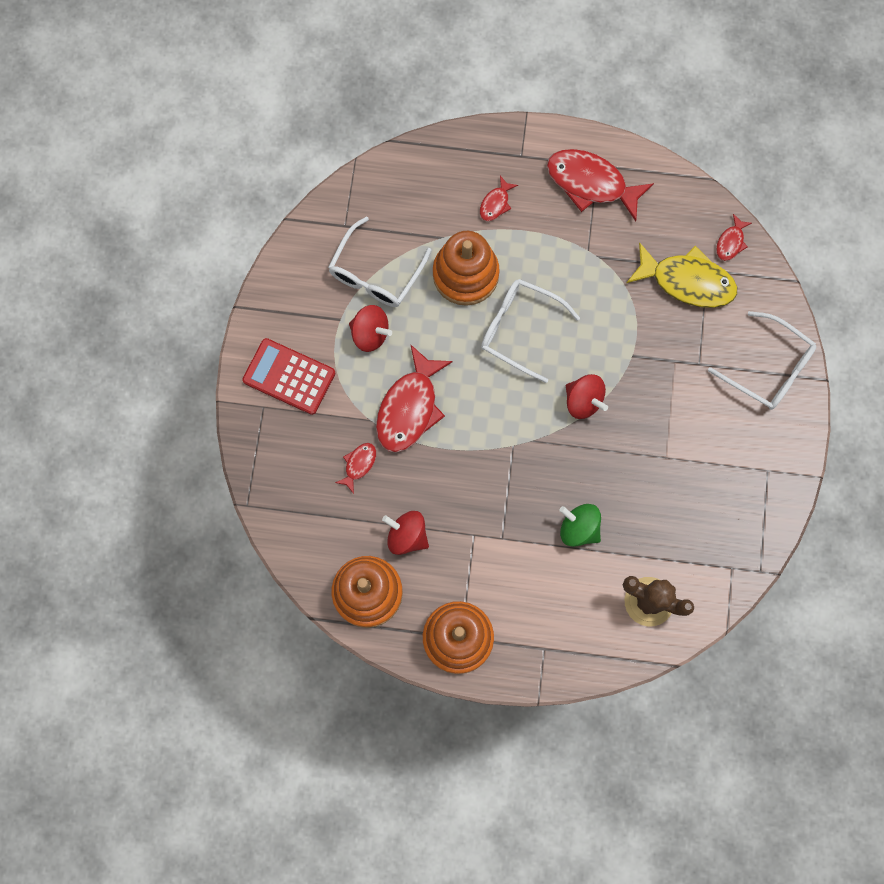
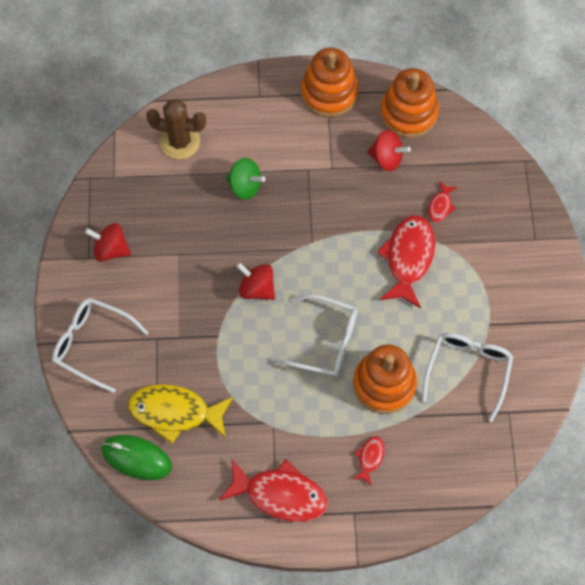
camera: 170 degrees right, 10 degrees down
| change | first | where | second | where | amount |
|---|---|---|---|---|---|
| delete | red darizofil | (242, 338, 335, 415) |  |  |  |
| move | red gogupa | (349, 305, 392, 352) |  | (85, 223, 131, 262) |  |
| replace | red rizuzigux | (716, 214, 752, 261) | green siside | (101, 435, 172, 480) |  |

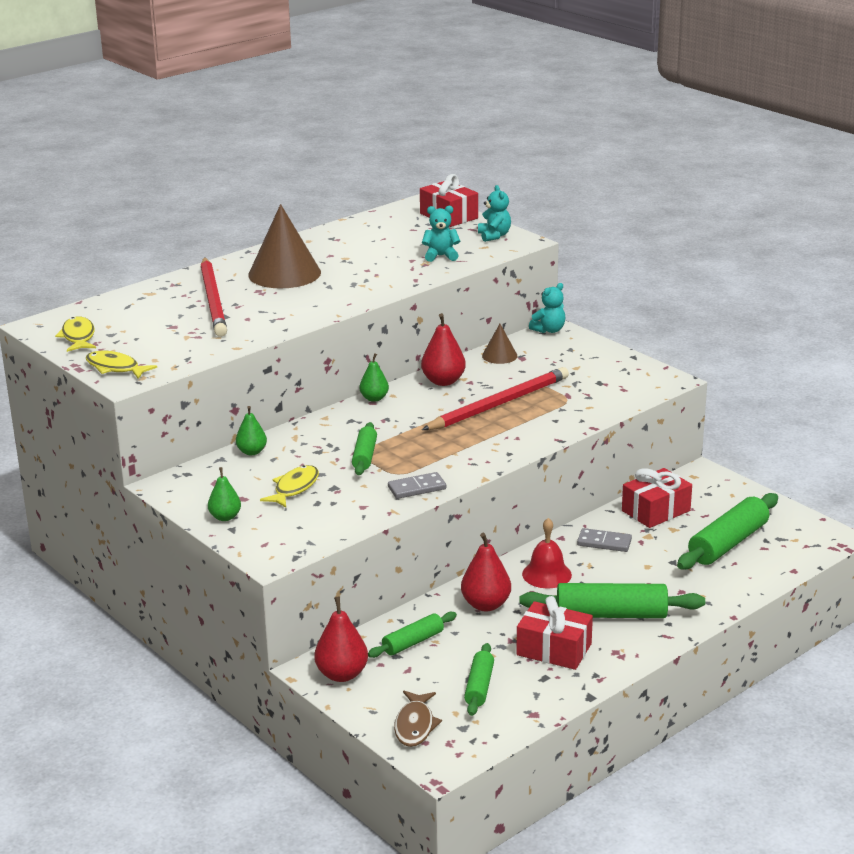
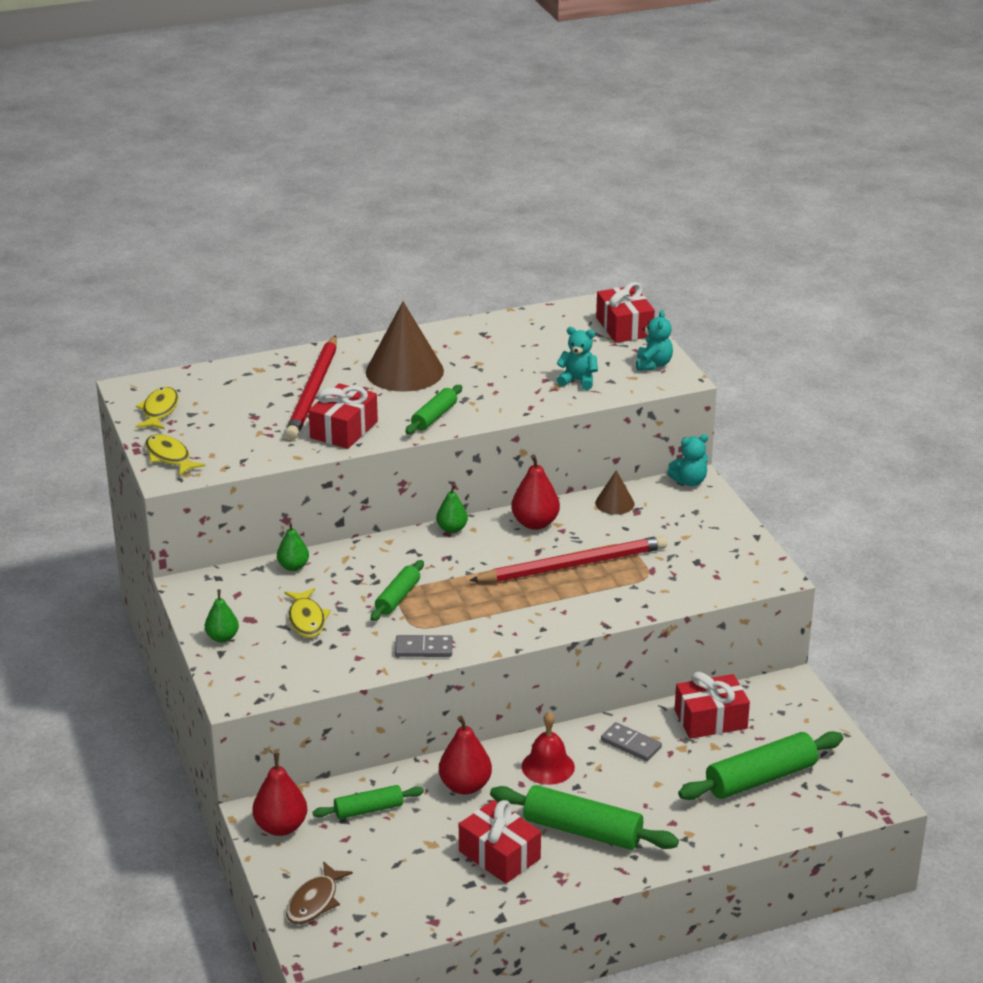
camera: 20 degrees right, 5 degrees up
| change | first | where | second | where | amount |
|---|---|---|---|---|---|
| rotate | yellow rizuzigux | (260, 465, 319, 508) |  | (284, 588, 331, 638) | 120 degrees clockwise |
| move | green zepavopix | (464, 643, 494, 716) |  | (405, 385, 462, 434) |  |
| insert |  |  | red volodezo | (309, 383, 378, 449) |  |

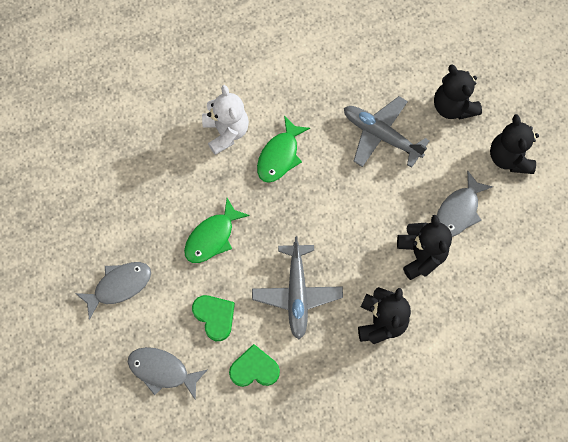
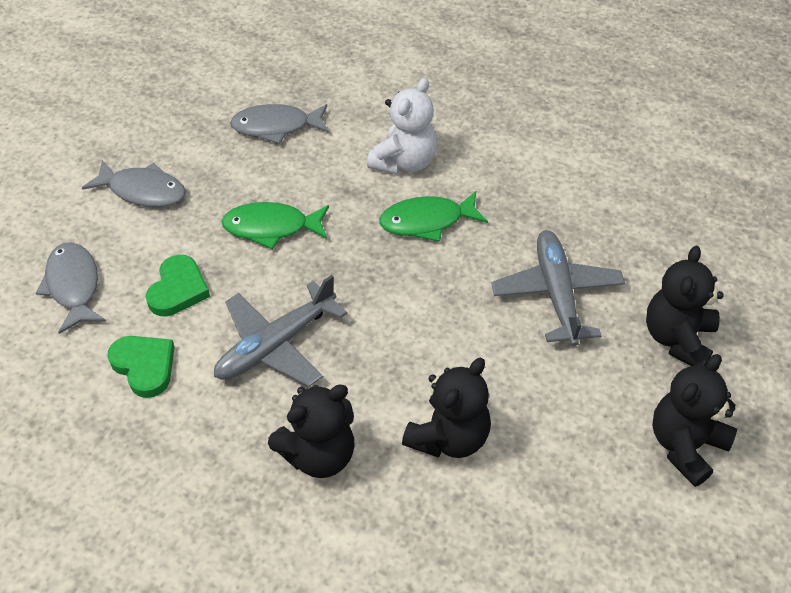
camera: 50 degrees right, 20 degrees down
| change | first | where | second | where | amount |
|---|---|---|---|---|---|
| move | grey rizuzigux | (437, 171, 493, 237) |  | (230, 104, 329, 144) |  |

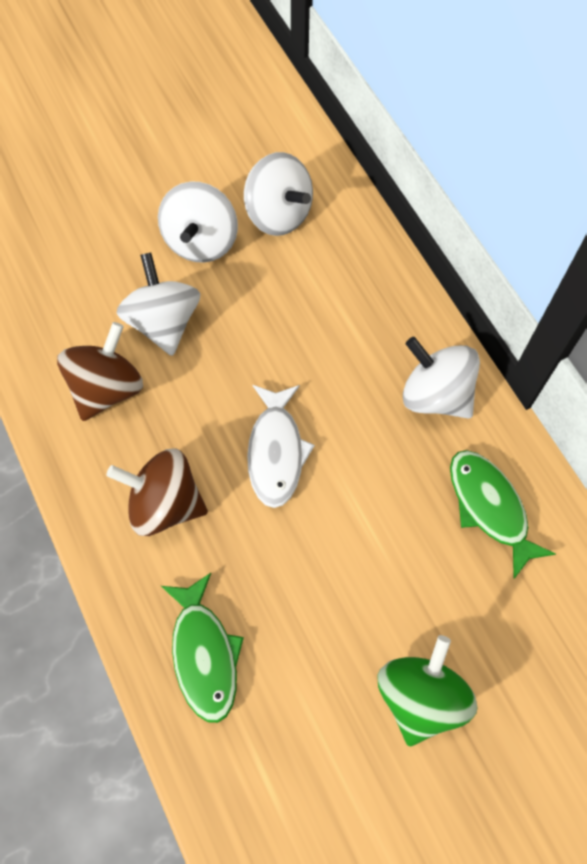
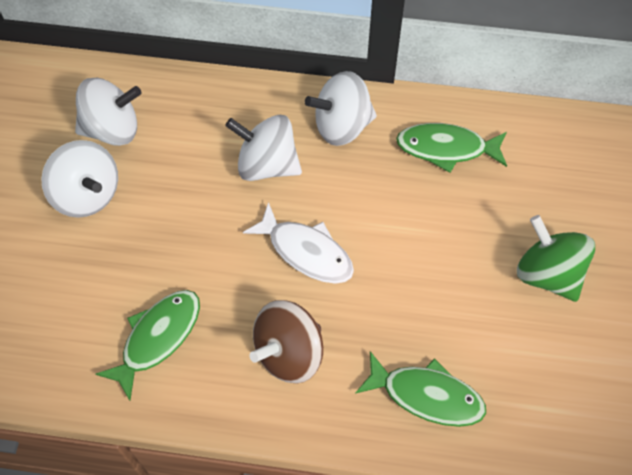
camera: 55 degrees left, 5 degrees down
| change | first | where | second | where | amount |
|---|---|---|---|---|---|
| replace | brown gogupa | (57, 322, 143, 421) | green rizuzigux | (95, 290, 200, 401) |  |
| move | white gogupa | (117, 252, 200, 356) |  | (225, 115, 302, 181) |  |

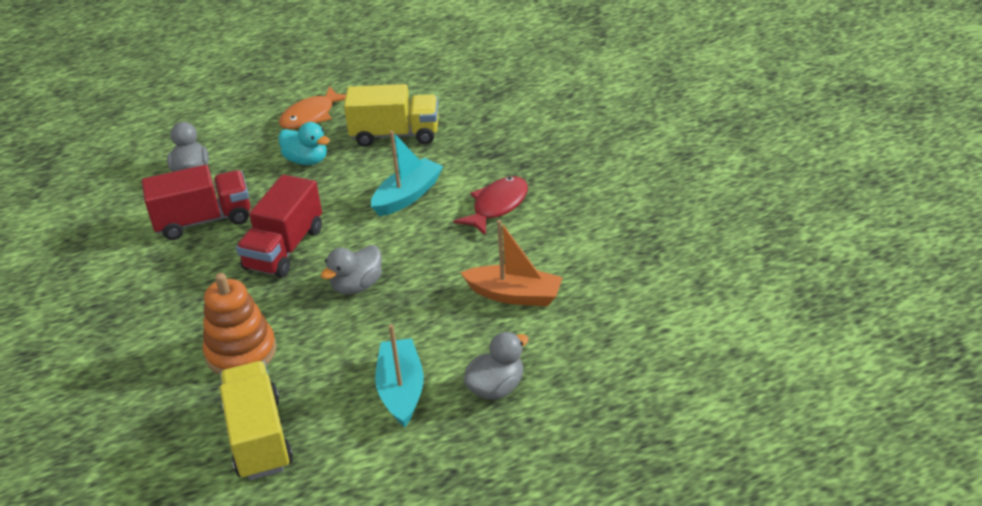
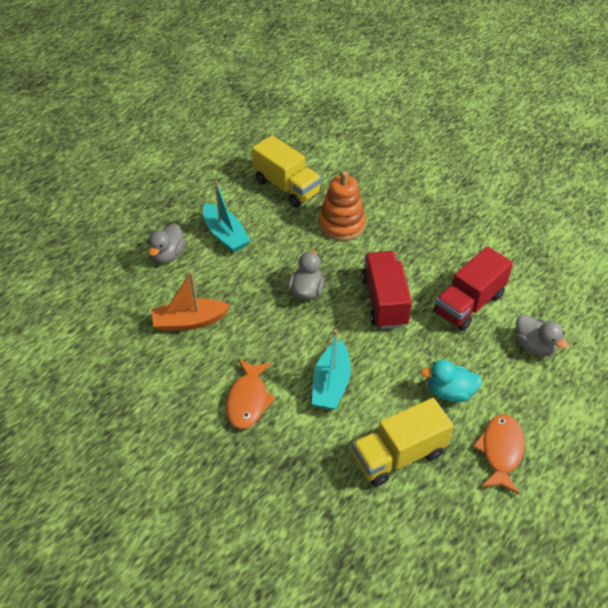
camera: 150 degrees right, 10 degrees up
| change | first | where | second | where | amount |
|---|---|---|---|---|---|
| recolor | red rizuzigux | (454, 176, 528, 236) | orange rizuzigux | (226, 359, 276, 429) |  |

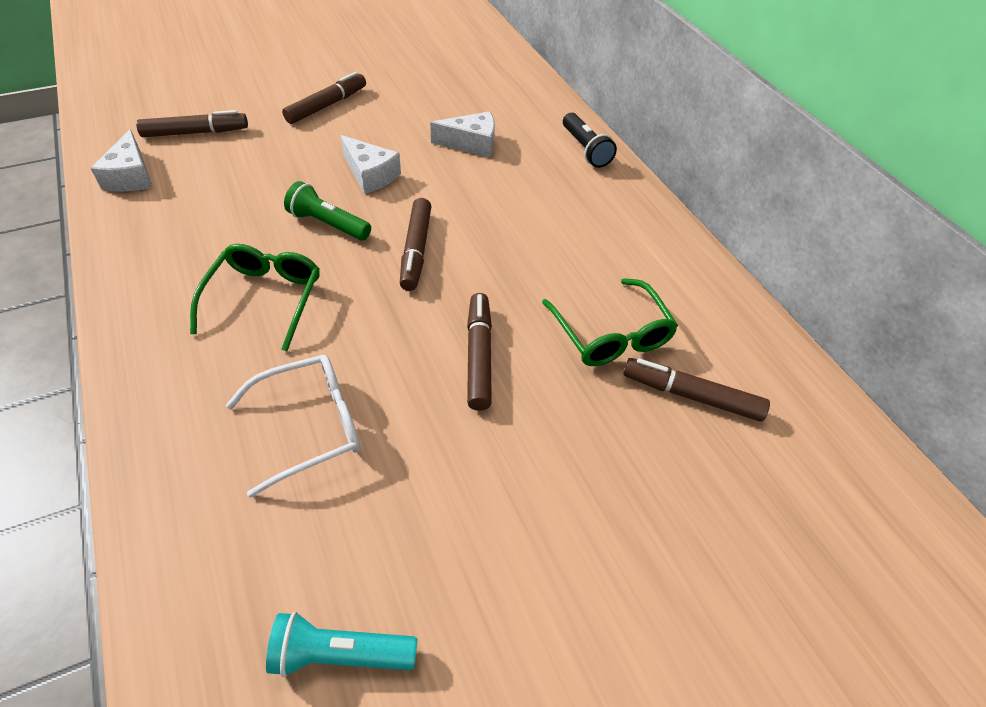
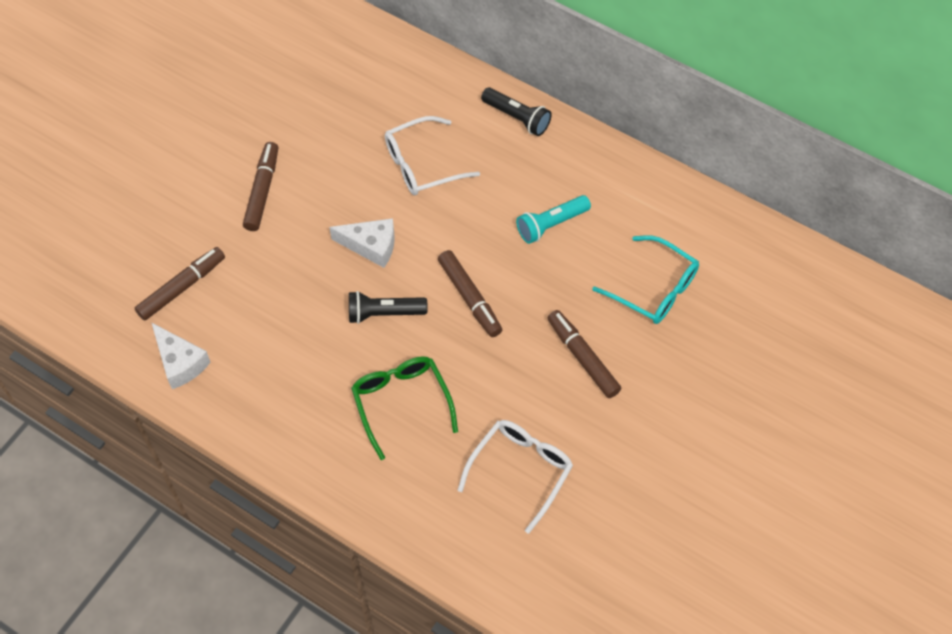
camera: 30 degrees left, 10 degrees up
| change | first | where | second | where | amount |
|---|---|---|---|---|---|
| move | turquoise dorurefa | (266, 612, 417, 677) |  | (516, 195, 591, 244) |  |
| recolor | green dorurefa | (284, 181, 371, 241) | black dorurefa | (349, 291, 428, 324) |  |
| replace | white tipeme | (430, 111, 495, 157) | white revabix | (385, 116, 480, 195) |  |
| recolor | green revabix | (542, 278, 678, 366) | turquoise revabix | (592, 235, 699, 324) |  |
| delete | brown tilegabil | (623, 358, 770, 422) |  |  |  |

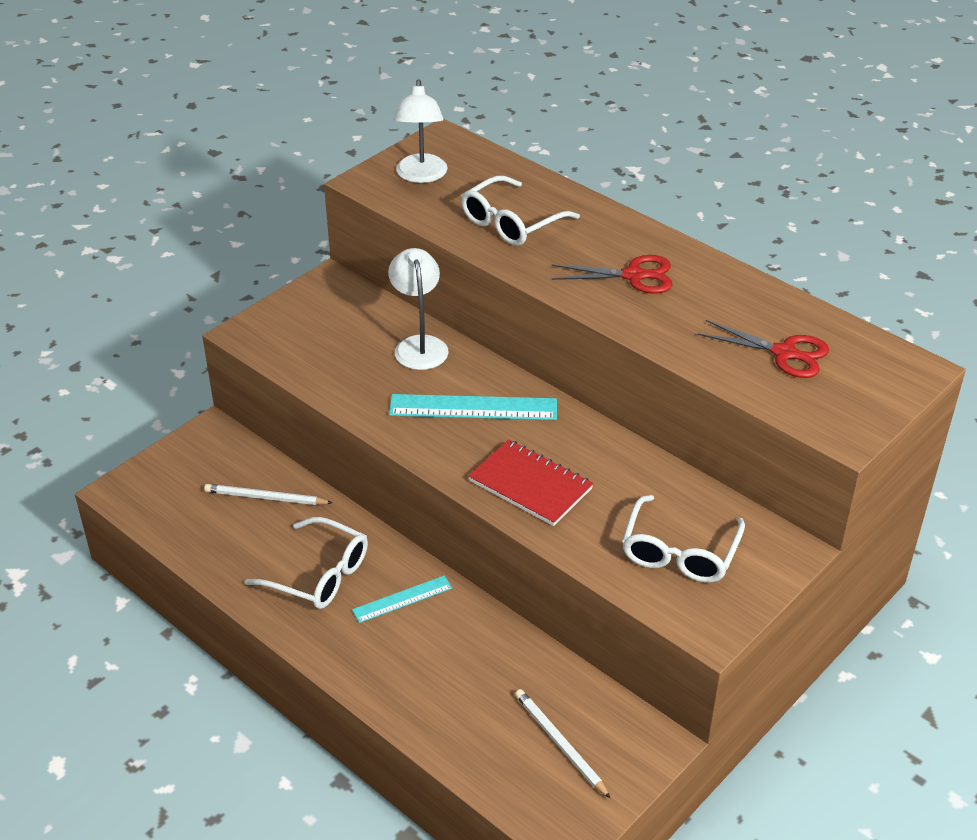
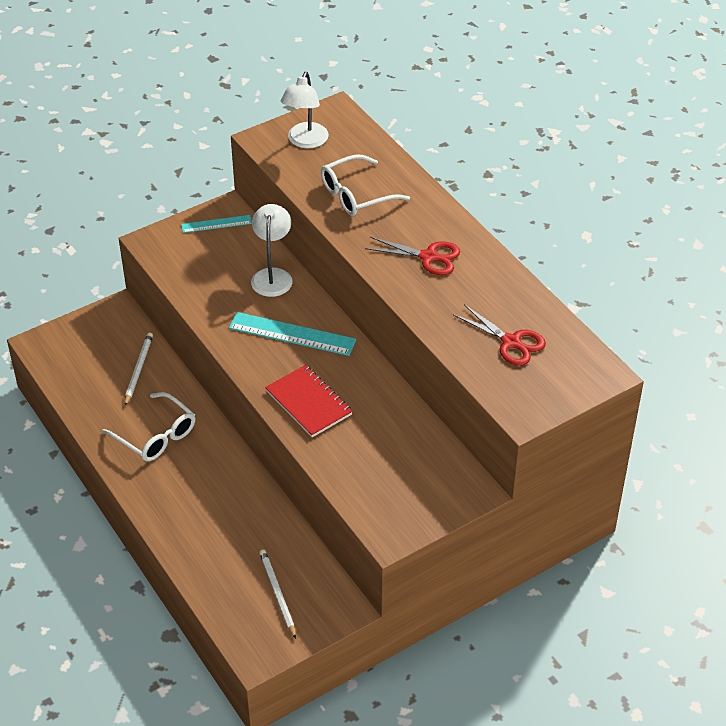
camera: 15 degrees right, 5 degrees up
| change | first | where | second | where | amount |
|---|---|---|---|---|---|
| rotate | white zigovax | (204, 484, 333, 505) |  | (125, 333, 153, 406) | 75 degrees clockwise |
| move | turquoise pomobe | (352, 576, 452, 623) |  | (181, 215, 252, 233) |  |
| delete | white revabix | (622, 495, 745, 583) |  |  |  |

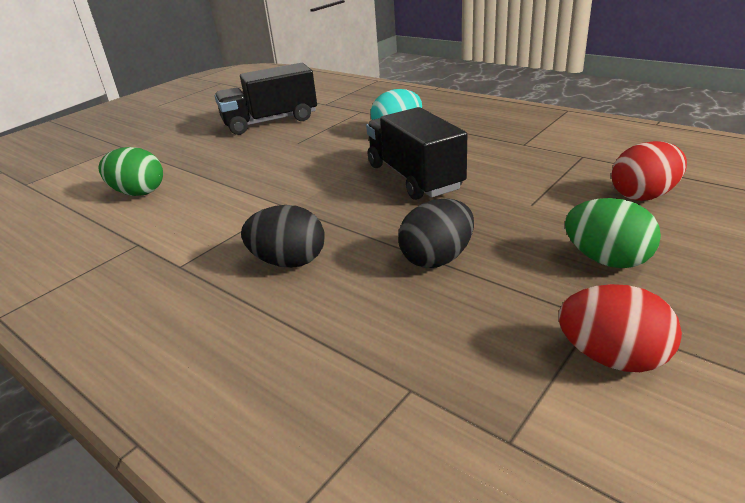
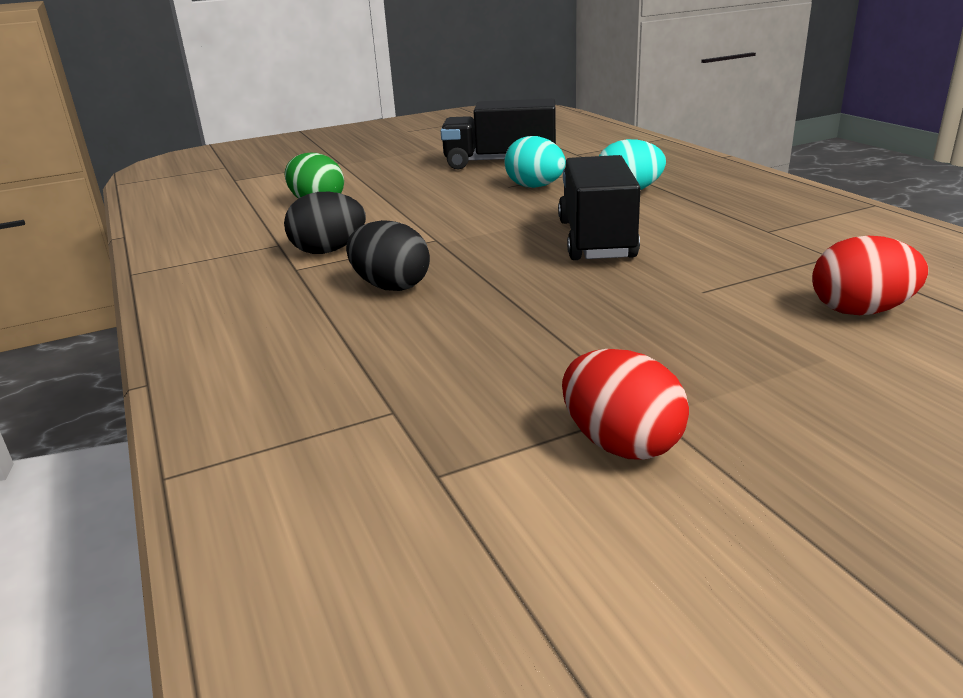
camera: 25 degrees right, 5 degrees down
| change | first | where | second | where | amount |
|---|---|---|---|---|---|
| move | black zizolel | (398, 198, 474, 268) |  | (284, 192, 366, 254) |  |
| delete | green zizolel | (565, 198, 661, 268) |  |  |  |
| insert |  |  | turquoise zizolel | (504, 136, 566, 188) |  |

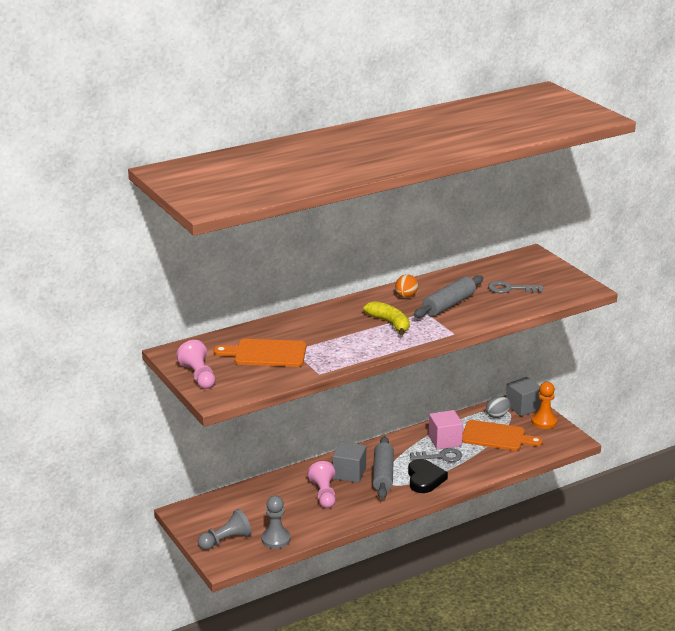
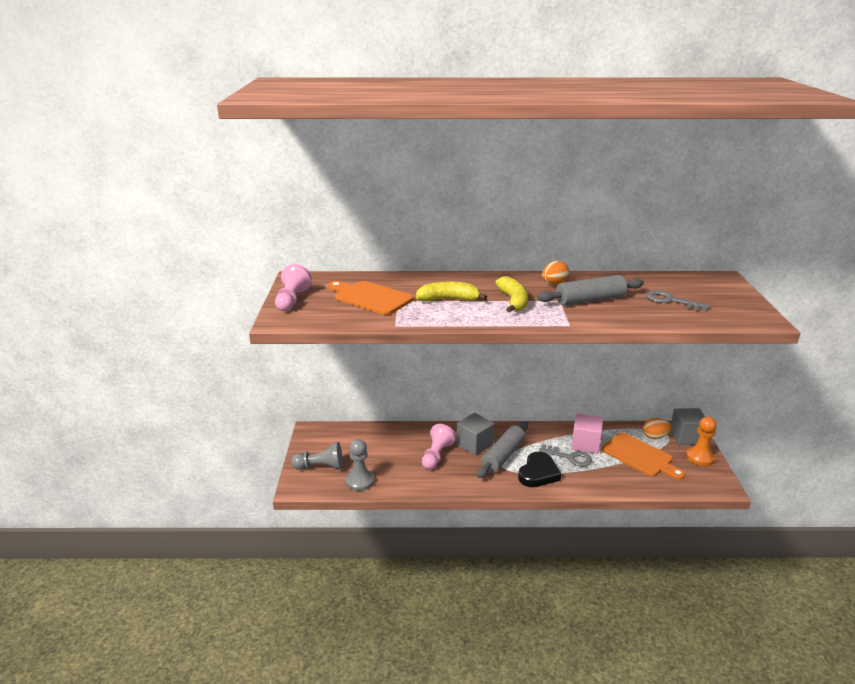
camera: 30 degrees right, 0 degrees up
| change | first | where | second | where | amount |
|---|---|---|---|---|---|
| recolor | grey zizolel | (486, 396, 510, 418) | orange zizolel | (643, 418, 671, 439) |  |
| insert |  |  | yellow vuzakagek | (416, 282, 487, 302) |  |

